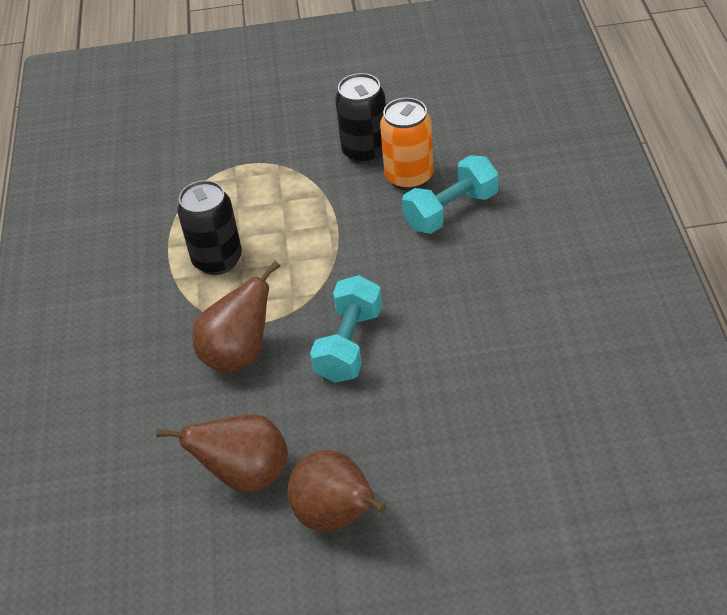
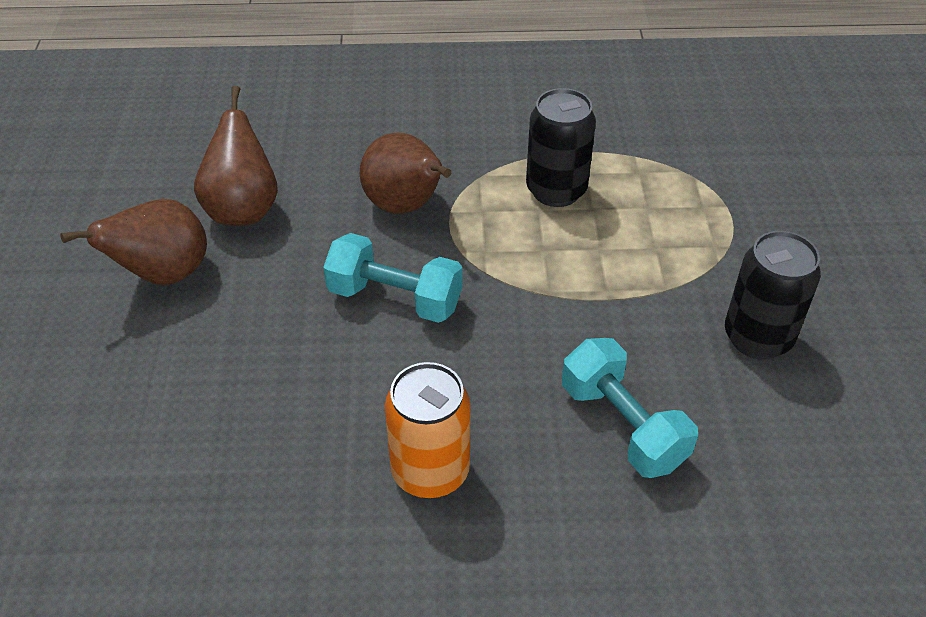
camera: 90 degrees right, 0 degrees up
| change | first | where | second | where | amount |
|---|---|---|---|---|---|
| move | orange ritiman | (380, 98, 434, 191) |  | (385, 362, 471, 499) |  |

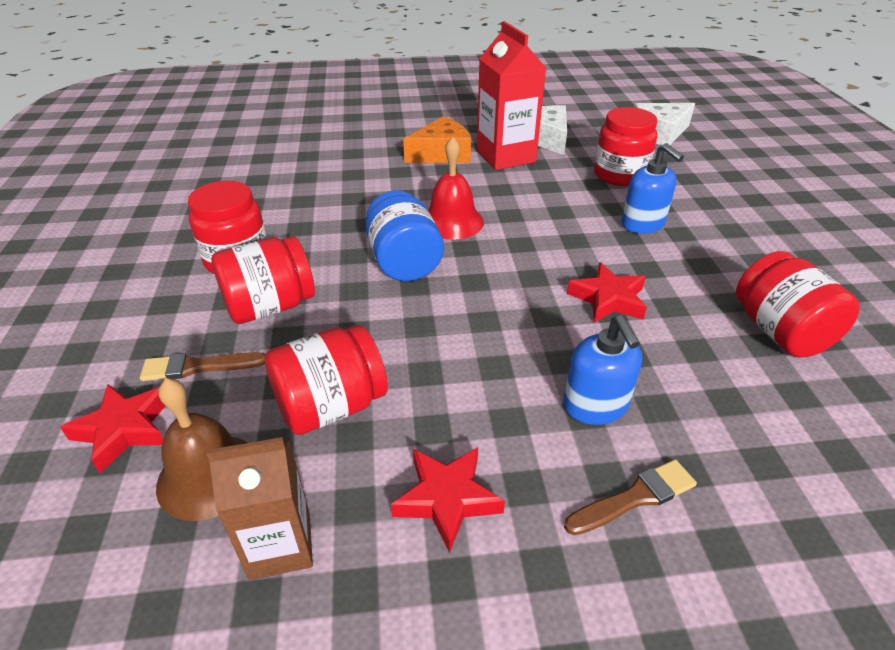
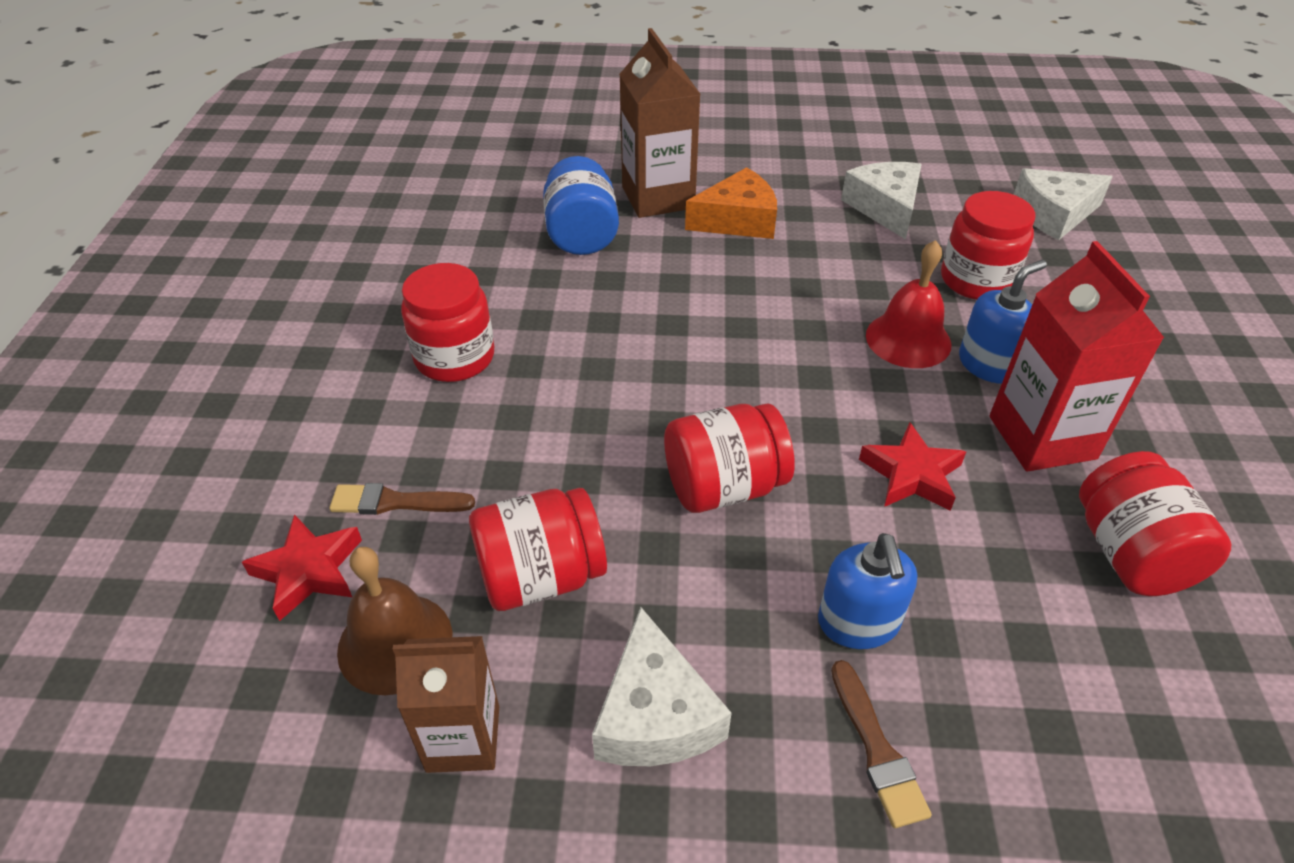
camera: 10 degrees right, 5 degrees up
| change | first | where | second | where | amount |
|---|---|---|---|---|---|
| move | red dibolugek | (211, 236, 315, 324) |  | (664, 404, 795, 513) |  |
| move | blue dibolugek | (366, 190, 444, 281) |  | (543, 156, 619, 255) |  |
| replace | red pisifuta | (391, 447, 505, 553) | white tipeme | (592, 607, 732, 766) |  |
| move | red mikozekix | (428, 137, 484, 240) |  | (866, 240, 951, 368) |  |
| move | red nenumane | (477, 21, 546, 170) |  | (990, 241, 1164, 472) |  |
| rotate | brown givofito | (564, 460, 697, 535) |  | (831, 660, 932, 828) | 90 degrees clockwise |
| rotate | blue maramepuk | (621, 143, 684, 234) |  | (959, 260, 1047, 383) | 105 degrees counterclockwise |
| insert |  |  | brown nenumane | (619, 28, 701, 218) |  |

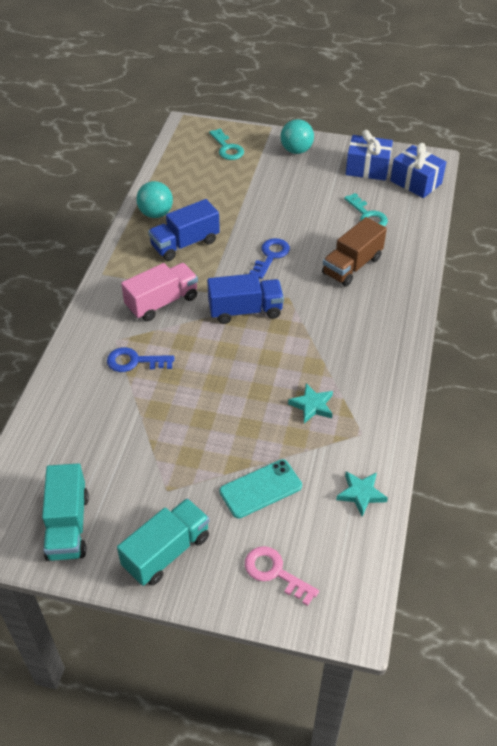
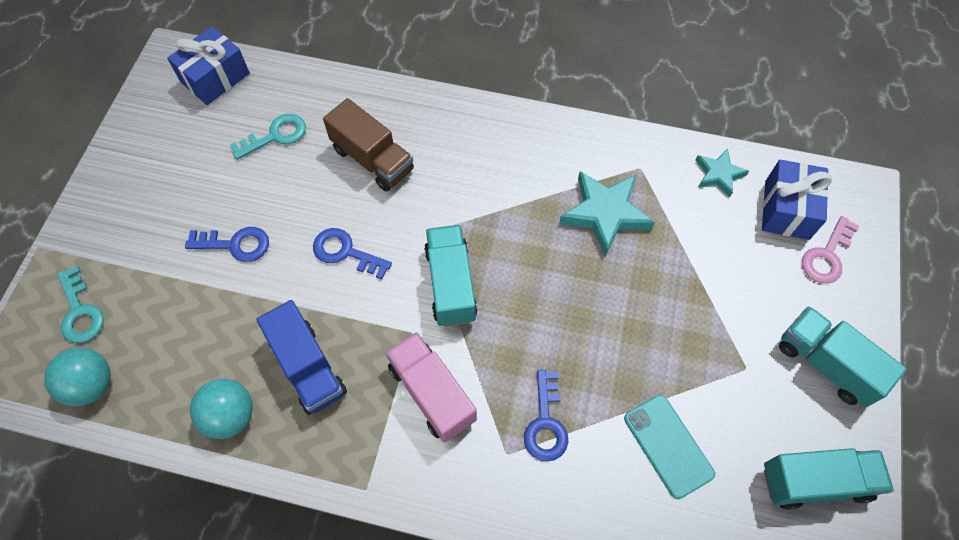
camera: 90 degrees left, 15 degrees up
| change | first | where | second | where | amount |
|---|---|---|---|---|---|
| recolor | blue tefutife | (207, 273, 284, 324) | turquoise tefutife | (424, 225, 478, 327) |  |
| rotate | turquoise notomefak | (209, 129, 244, 160) |  | (58, 266, 104, 343) | 90 degrees clockwise |
| move | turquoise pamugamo | (219, 459, 302, 518) |  | (624, 395, 715, 499) |  |
| move | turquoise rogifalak | (281, 119, 314, 154) |  | (44, 348, 111, 406) |  |
| resize | turquoise pisifuta | (288, 383, 333, 423) |  | (559, 171, 655, 256) | x1.71 |
| move | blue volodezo | (346, 130, 393, 181) |  | (762, 160, 832, 240) |  |
| insert |  |  | blue notomefak | (185, 227, 269, 262) |  |

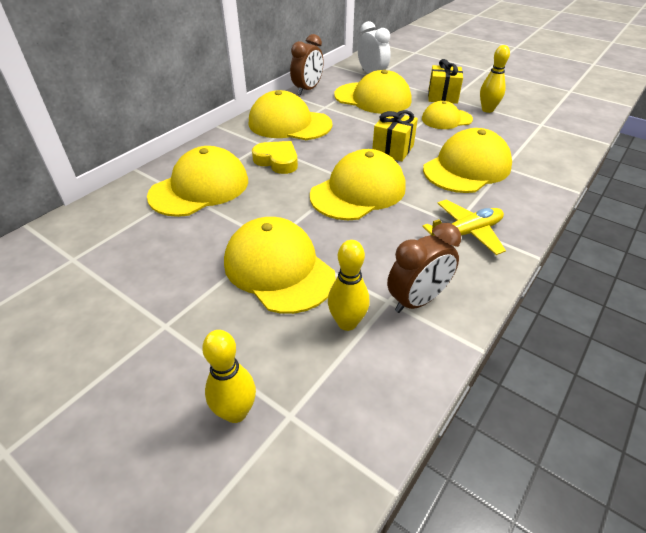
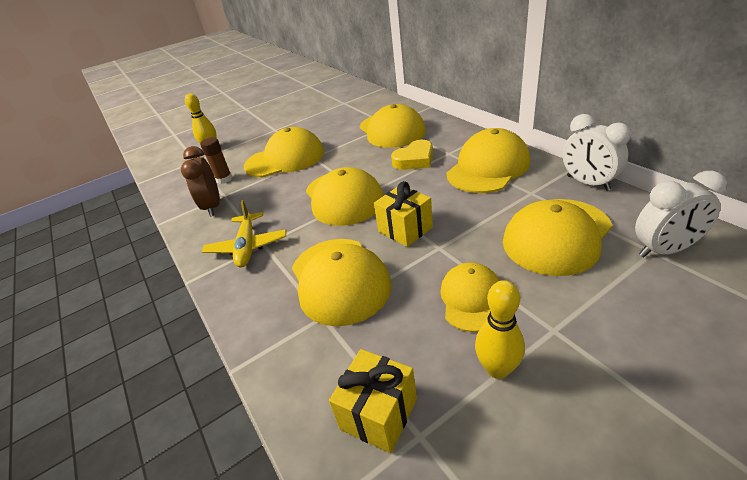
camera: 115 degrees right, 5 degrees down
| change | first | where | second | where | amount |
|---|---|---|---|---|---|
| recolor | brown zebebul | (290, 34, 324, 95) | white zebebul | (562, 114, 631, 191) |  |
| replace | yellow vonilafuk | (328, 240, 370, 331) | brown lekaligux | (200, 137, 233, 184) |  |
| move | yellow volodezo | (428, 59, 463, 104) |  | (329, 349, 417, 453) |  |

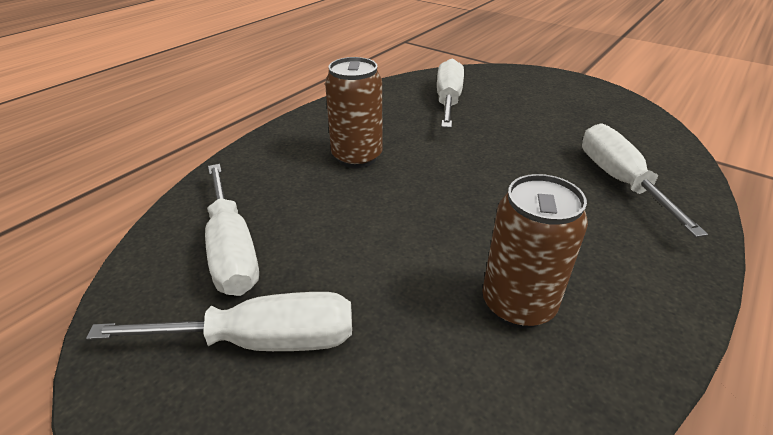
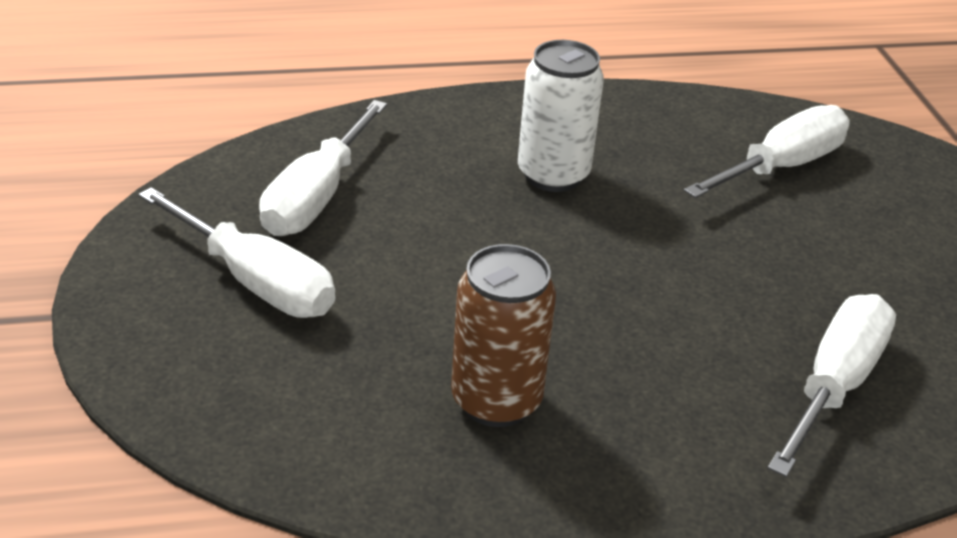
camera: 40 degrees right, 0 degrees up
| change | first | where | second | where | amount |
|---|---|---|---|---|---|
| recolor | brown ritiman | (325, 57, 383, 168) | white ritiman | (518, 40, 604, 192) |  |

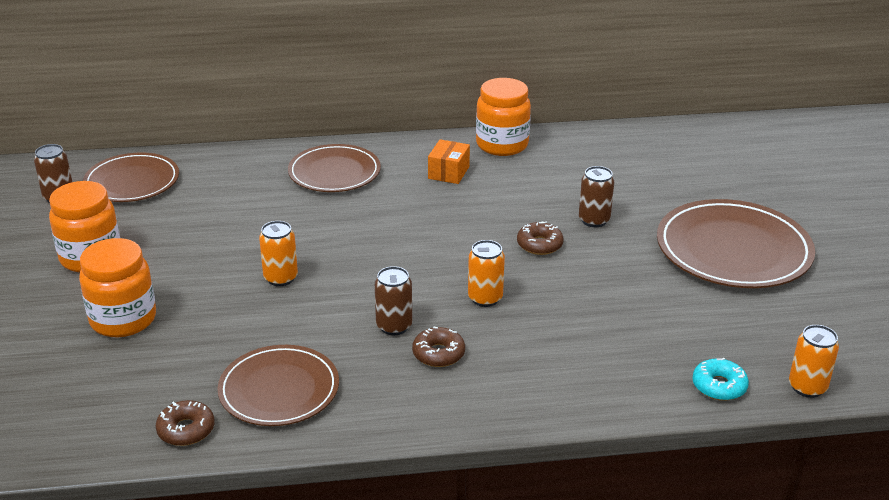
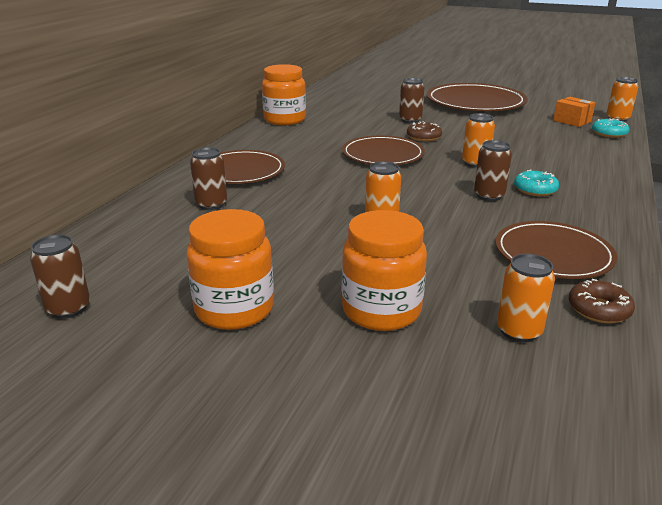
camera: 60 degrees left, 5 degrees down
| change | first | where | second | where | amount |
|---|---|---|---|---|---|
| move | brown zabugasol | (83, 152, 179, 202) |  | (342, 136, 425, 165) |  |
| recolor | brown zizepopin | (412, 327, 465, 367) | turquoise zizepopin | (514, 169, 559, 196) |  |
| move | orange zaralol | (428, 139, 470, 184) |  | (553, 97, 595, 127) |  |
| insert |  |  | brown ritiman | (190, 147, 227, 210) |  |
| insert |  |  | orange ritiman | (497, 254, 555, 343) |  |

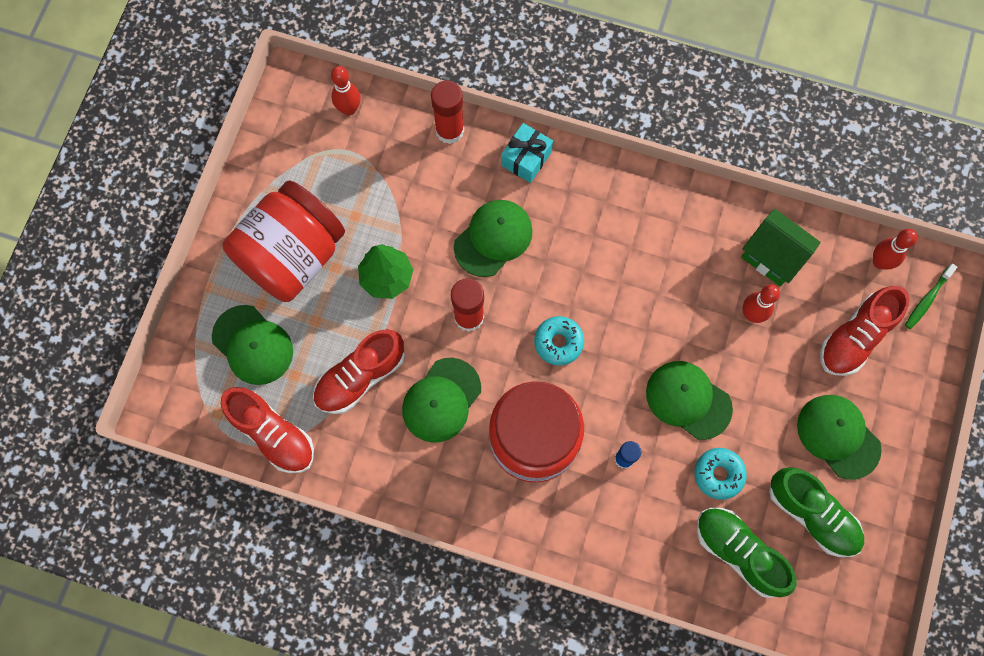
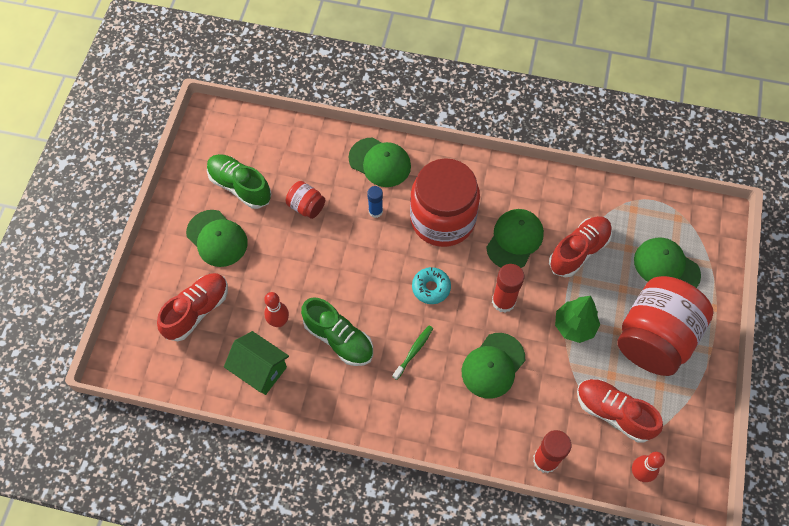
camera: 175 degrees right, 10 degrees down
| change | first | where | second | where | amount |
|---|---|---|---|---|---|
| move | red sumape | (221, 387, 314, 473) |  | (577, 379, 663, 443) |  |
| delete | turquoise volodezo | (501, 123, 553, 183) |  |  |  |
| move | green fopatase | (646, 361, 733, 440) |  | (348, 137, 411, 187) |  |
| replace | turquoise zizepopin | (694, 448, 747, 500) | red dibolugek | (286, 181, 325, 219) |  |
| move | green sumape | (697, 508, 796, 598) |  | (301, 297, 373, 366) |  |
| delete | red vonilafuk | (873, 229, 917, 270) |  |  |  |
| move | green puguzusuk | (905, 264, 957, 329) |  | (393, 326, 433, 380) |  |

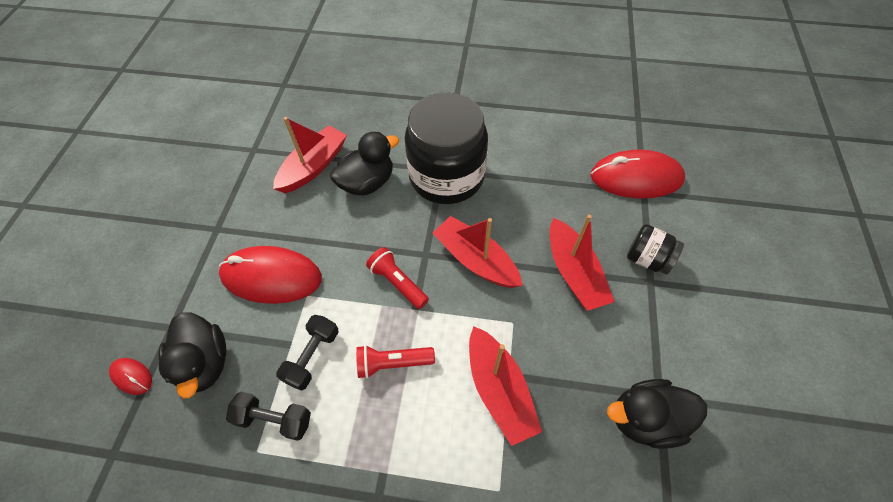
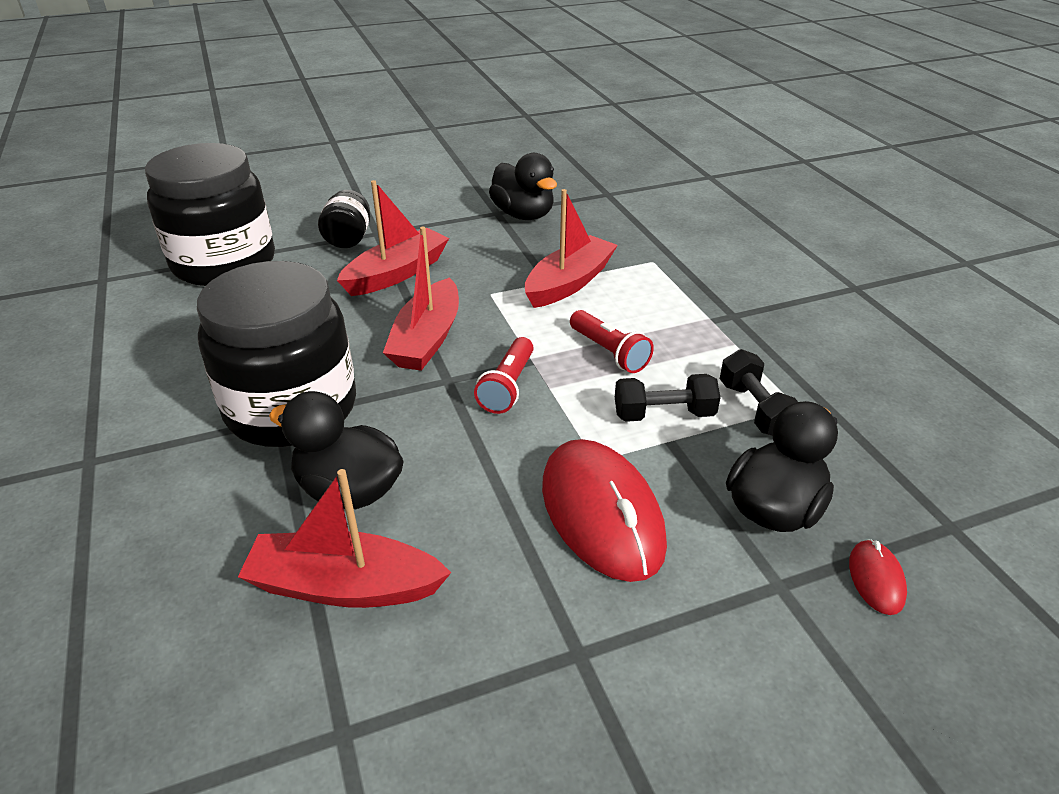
camera: 120 degrees left, 20 degrees down
| change | first | where | second | where | amount |
|---|---|---|---|---|---|
| replace | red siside | (590, 150, 685, 199) | black dibolugek | (145, 143, 275, 286) |  |

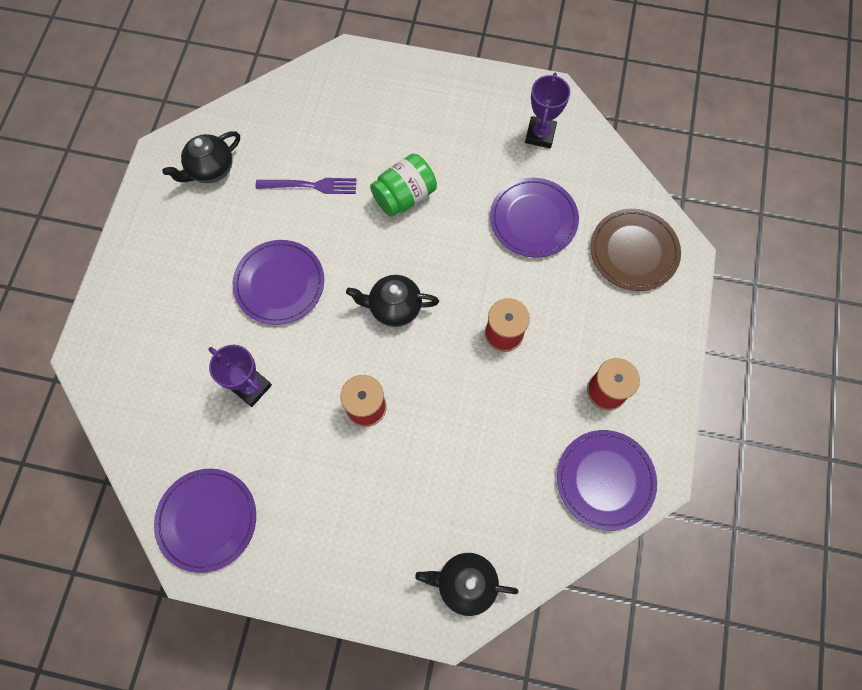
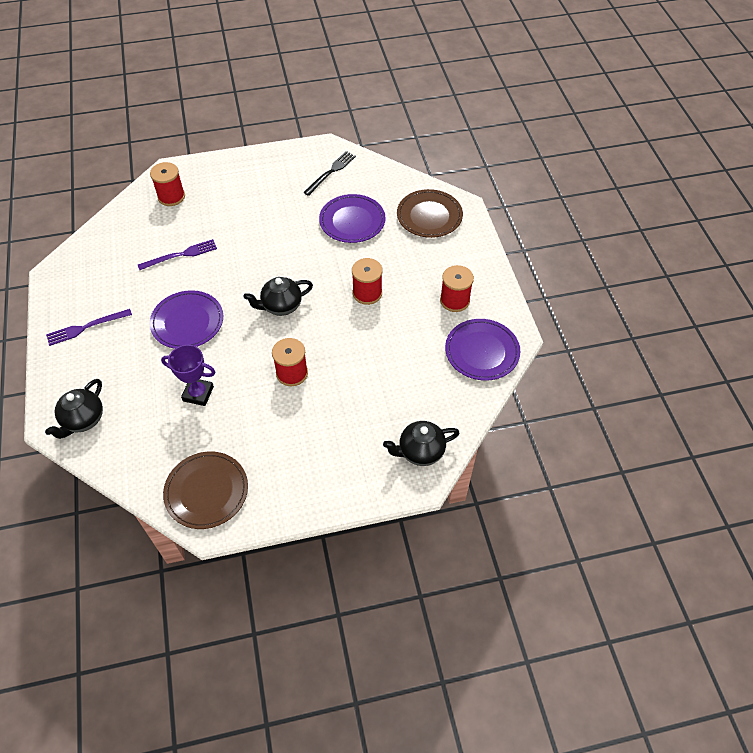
camera: 25 degrees left, 15 degrees down
| change | first | where | second | where | amount |
|---|---|---|---|---|---|
| recolor | purple zabugasol | (154, 469, 256, 573) | brown zabugasol | (163, 451, 248, 529) |  |
| move | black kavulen | (162, 131, 240, 183) |  | (45, 379, 103, 439) |  |
| delete | green dibolugek | (370, 154, 437, 217) |  |  |  |
| replace | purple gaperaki | (525, 73, 570, 148) | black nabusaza | (303, 151, 356, 196) |  |
| insert |  |  | purple nabusaza | (46, 309, 132, 346) |  |
| insert |  |  | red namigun | (150, 162, 185, 206) |  |

